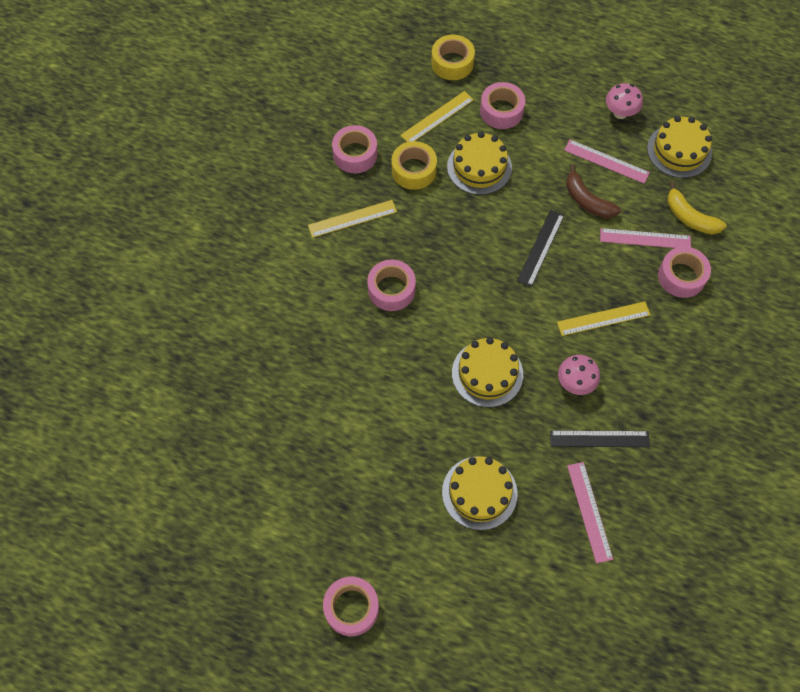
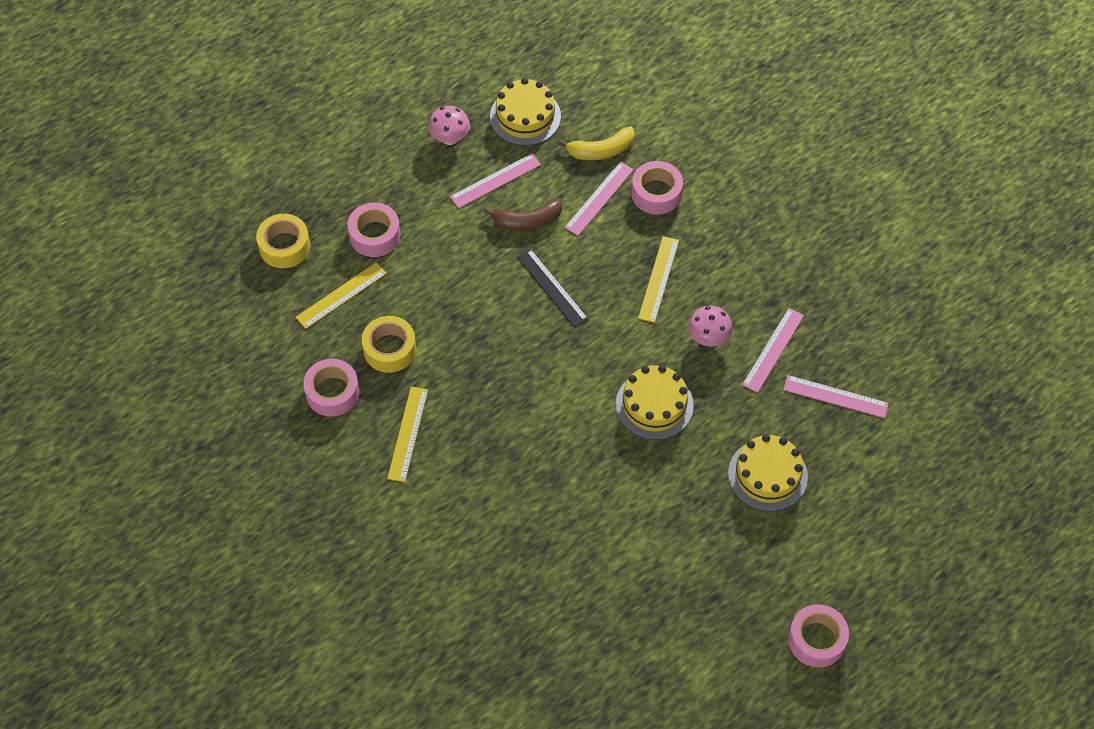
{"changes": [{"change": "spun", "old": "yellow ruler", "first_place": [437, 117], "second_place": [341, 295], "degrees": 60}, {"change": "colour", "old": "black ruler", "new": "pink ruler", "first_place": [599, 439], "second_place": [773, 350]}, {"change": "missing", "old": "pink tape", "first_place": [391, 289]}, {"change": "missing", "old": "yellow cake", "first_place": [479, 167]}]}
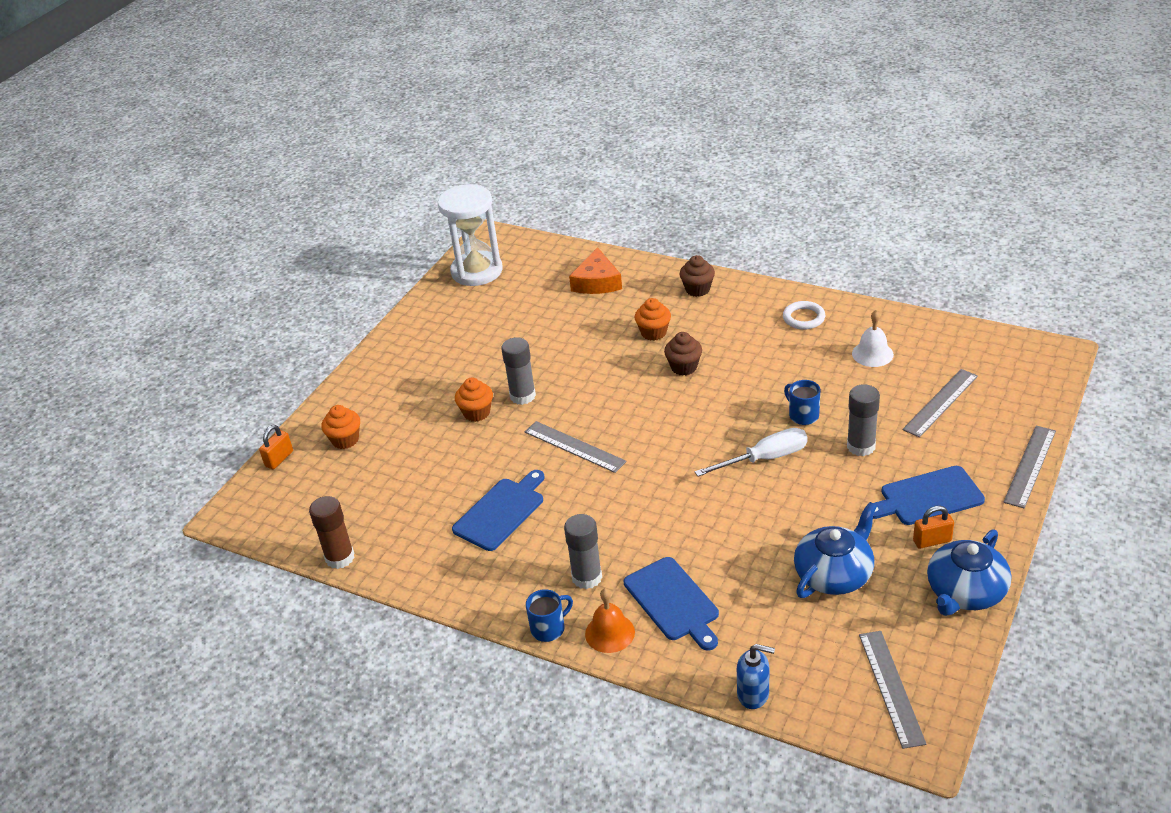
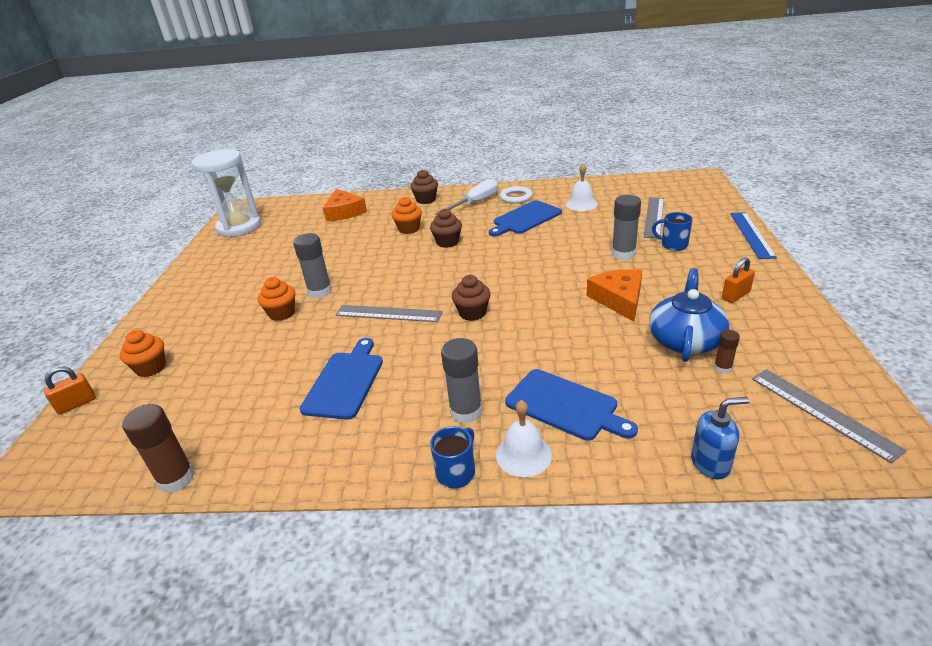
{"changes": [{"change": "spun", "old": "orange padlock", "first_place": [279, 459], "second_place": [77, 404], "degrees": 45}, {"change": "relocated", "old": "white screwdriver", "first_place": [765, 458], "second_place": [475, 203]}, {"change": "appeared", "new": "brown cupcake", "second_place": [472, 313]}, {"change": "relocated", "old": "blue cutting board", "first_place": [928, 497], "second_place": [525, 218]}, {"change": "colour", "old": "orange bell", "new": "white bell", "first_place": [610, 633], "second_place": [523, 455]}, {"change": "appeared", "new": "orange cheese", "second_place": [619, 299]}, {"change": "relocated", "old": "blue mug", "first_place": [803, 415], "second_place": [673, 245]}, {"change": "appeared", "new": "brown glue stick", "second_place": [722, 368]}, {"change": "colour", "old": "grey ruler", "new": "blue ruler", "first_place": [1030, 466], "second_place": [751, 234]}, {"change": "missing", "old": "blue teapot", "first_place": [965, 592]}]}
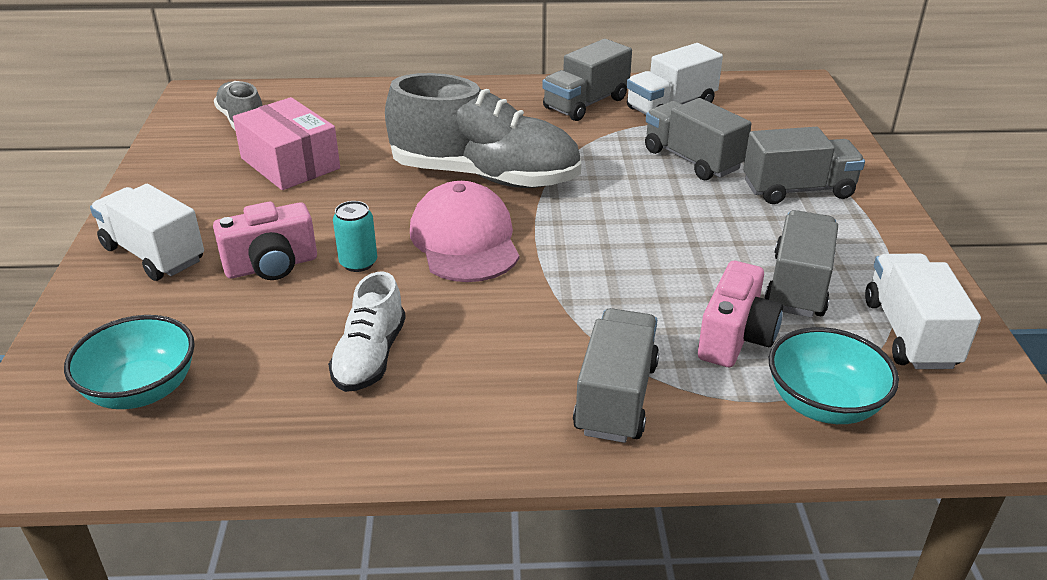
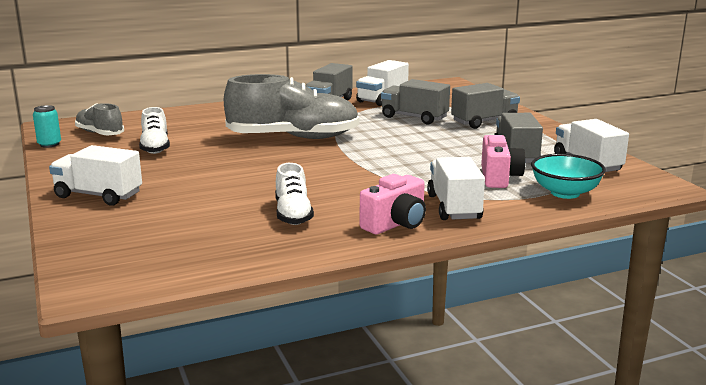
{"changes": [{"change": "relocated", "old": "turquoise can", "first_place": [358, 263], "second_place": [49, 144]}, {"change": "exchanged", "old": "pink box", "new": "white shoe", "first_place": [290, 163], "second_place": [155, 147]}, {"change": "relocated", "old": "pink camera", "first_place": [271, 266], "second_place": [396, 224]}, {"change": "colour", "old": "grey truck", "new": "white truck", "first_place": [616, 398], "second_place": [454, 207]}, {"change": "missing", "old": "turquoise bowl", "first_place": [142, 390]}, {"change": "missing", "old": "pink cap", "first_place": [465, 240]}]}
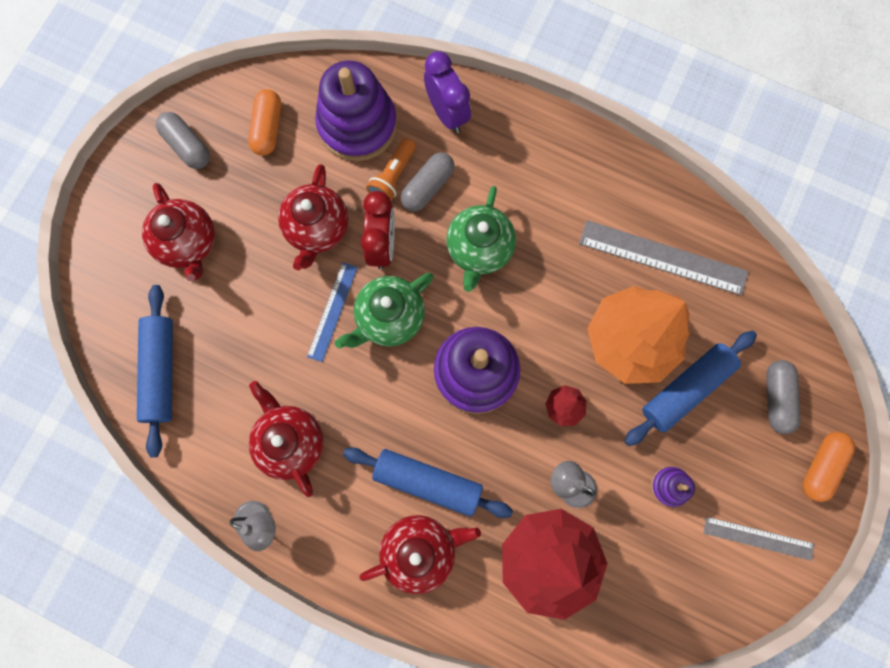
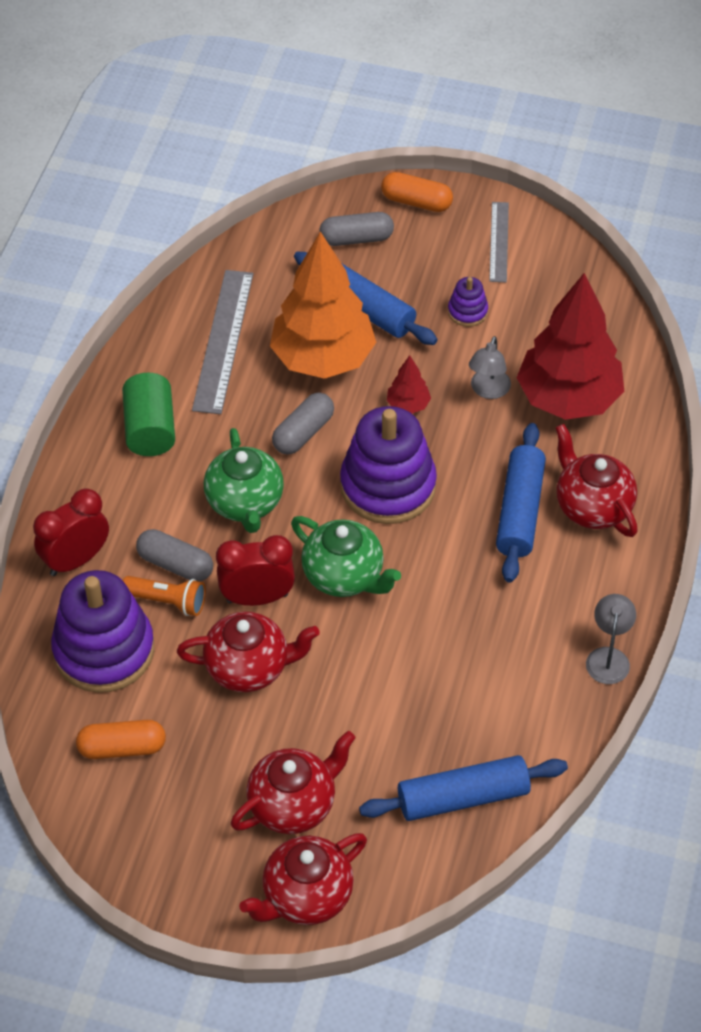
{"changes": [{"change": "colour", "old": "purple clock", "new": "red clock", "first_place": [447, 113], "second_place": [76, 560]}, {"change": "appeared", "new": "green cylinder", "second_place": [150, 429]}, {"change": "spun", "old": "green teapot", "first_place": [479, 250], "second_place": [245, 503], "degrees": 75}, {"change": "relocated", "old": "red teapot", "first_place": [290, 441], "second_place": [306, 896]}, {"change": "relocated", "old": "grey capsule", "first_place": [187, 146], "second_place": [303, 433]}, {"change": "missing", "old": "blue ruler", "first_place": [332, 311]}]}
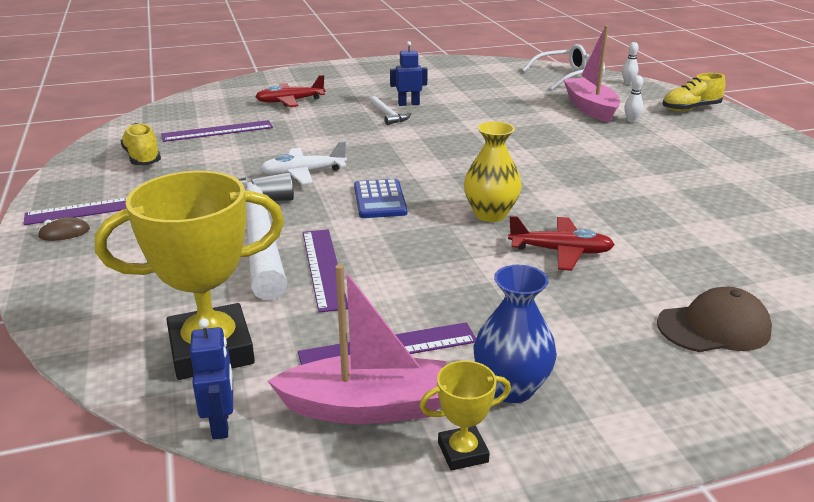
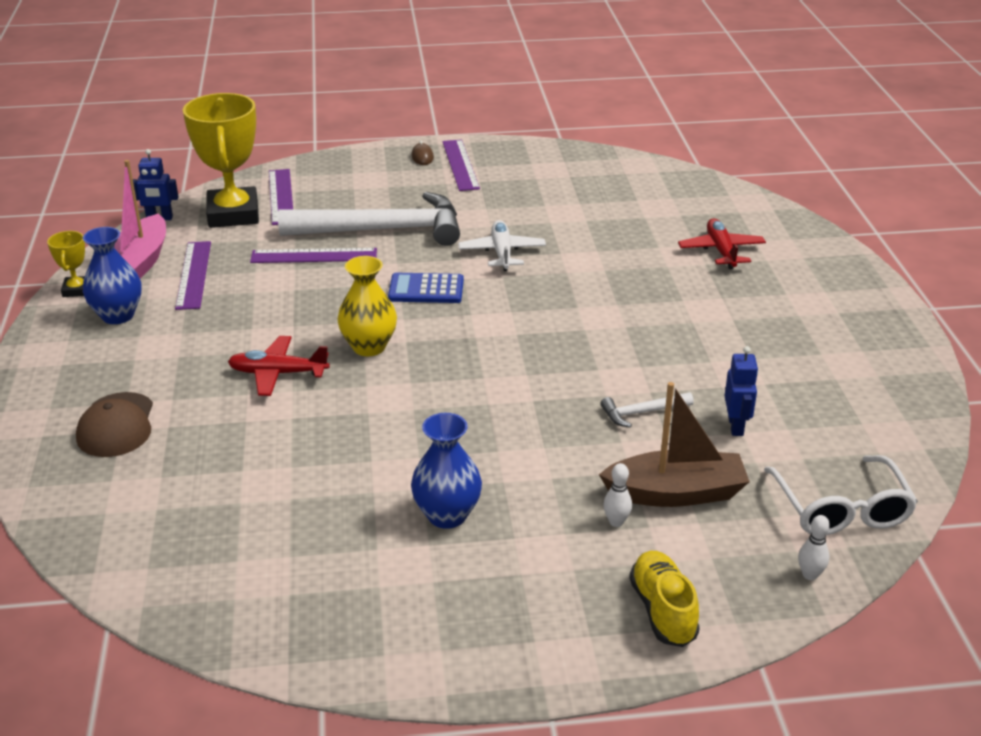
{"changes": [{"change": "spun", "old": "red plane", "first_place": [560, 251], "second_place": [278, 373], "degrees": 75}, {"change": "relocated", "old": "purple ruler", "first_place": [217, 131], "second_place": [281, 196]}, {"change": "appeared", "new": "blue vase", "second_place": [447, 515]}, {"change": "colour", "old": "pink boat", "new": "brown boat", "first_place": [590, 108], "second_place": [676, 493]}, {"change": "relocated", "old": "white hammer", "first_place": [388, 115], "second_place": [642, 413]}, {"change": "relocated", "old": "blue robot", "first_place": [408, 104], "second_place": [736, 426]}, {"change": "missing", "old": "yellow shoe", "first_place": [143, 158]}]}
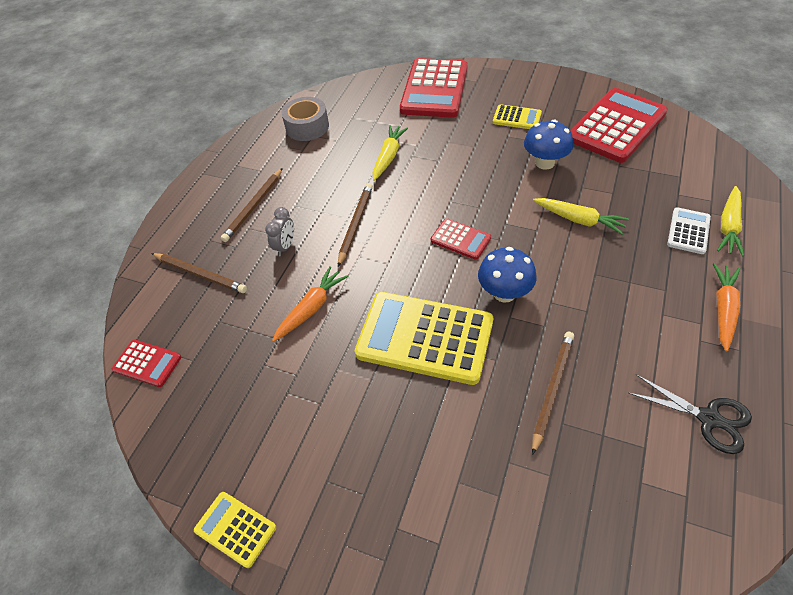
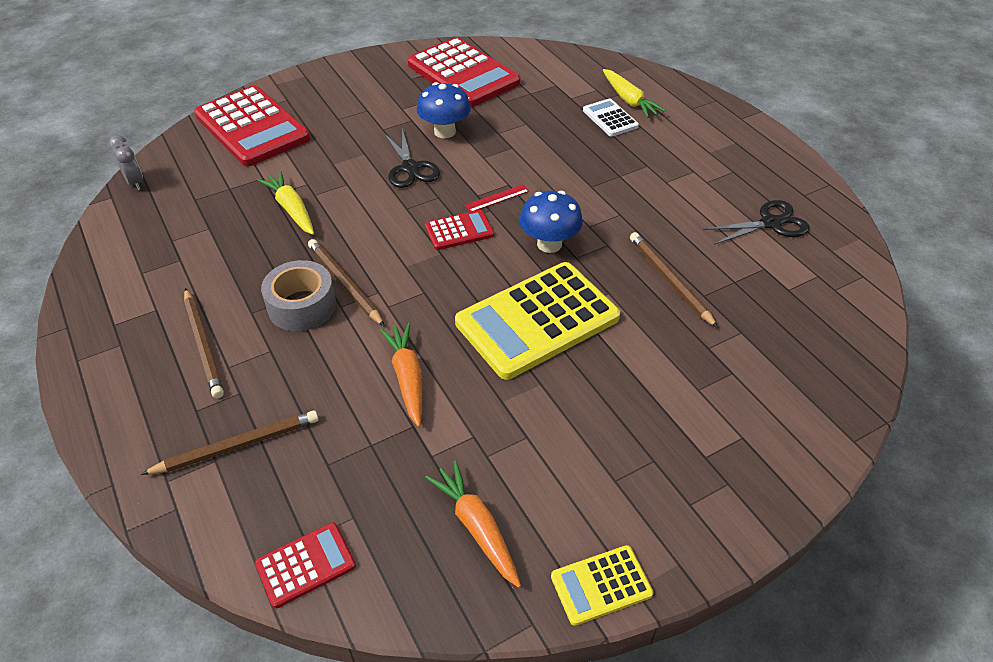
{"changes": [{"change": "relocated", "old": "grey clock", "first_place": [285, 246], "second_place": [135, 182]}, {"change": "relocated", "old": "grey tape", "first_place": [307, 127], "second_place": [302, 306]}, {"change": "appeared", "new": "black scissors", "second_place": [410, 168]}, {"change": "spun", "old": "red calculator", "first_place": [617, 126], "second_place": [463, 74], "degrees": 150}, {"change": "relocated", "old": "orange carrot", "first_place": [723, 310], "second_place": [477, 527]}, {"change": "appeared", "new": "red ruler", "second_place": [497, 198]}, {"change": "missing", "old": "yellow calculator", "first_place": [516, 118]}, {"change": "missing", "old": "yellow carrot", "first_place": [579, 220]}]}
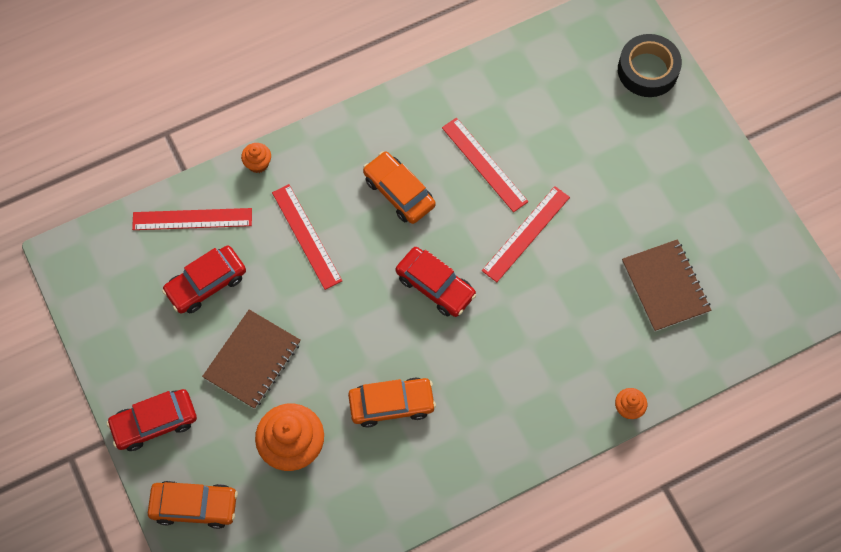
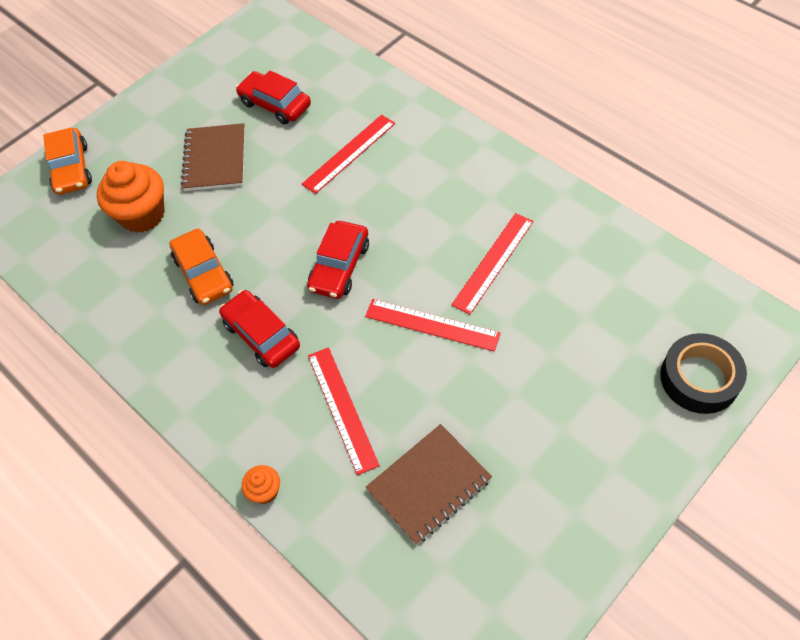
{"changes": [{"change": "spun", "old": "brown notebook", "first_place": [252, 360], "second_place": [215, 159], "degrees": 75}, {"change": "relocated", "old": "red car", "first_place": [154, 422], "second_place": [261, 335]}, {"change": "relocated", "old": "red ruler", "first_place": [192, 219], "second_place": [342, 409]}, {"change": "missing", "old": "orange cupcake", "first_place": [258, 164]}, {"change": "missing", "old": "orange car", "first_place": [399, 192]}]}
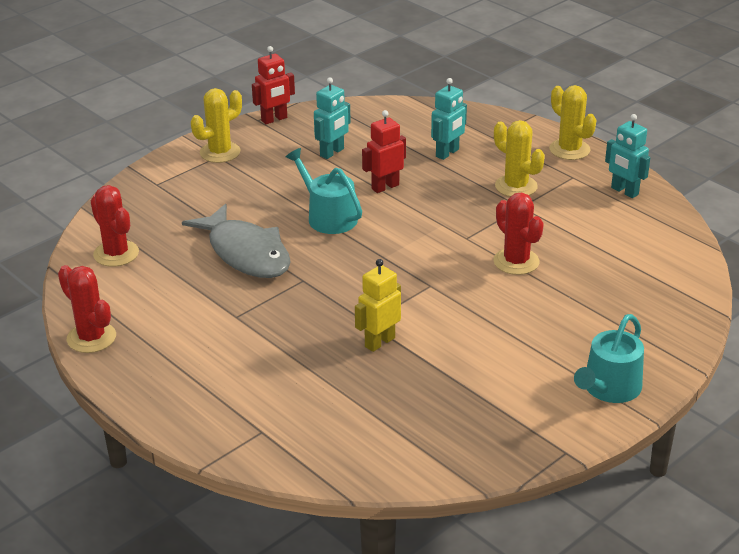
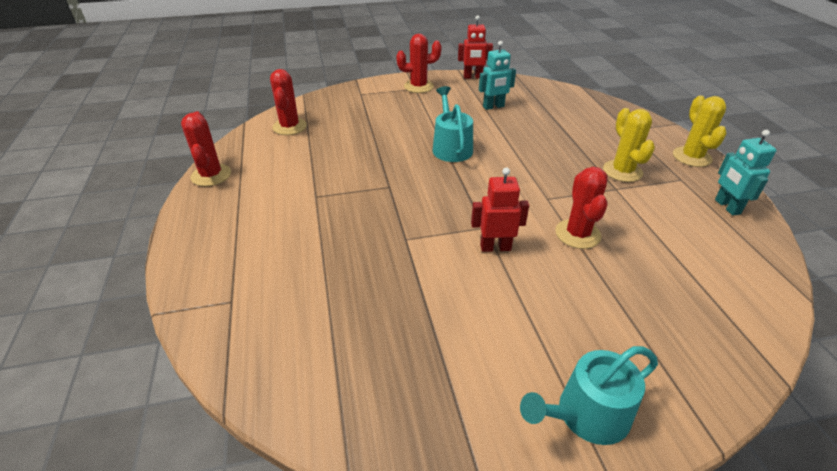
{"changes": [{"change": "colour", "old": "yellow cactus", "new": "red cactus", "first_place": [220, 152], "second_place": [418, 86]}, {"change": "relocated", "old": "red robot", "first_place": [385, 187], "second_place": [495, 247]}, {"change": "missing", "old": "grey fish", "first_place": [246, 253]}, {"change": "missing", "old": "yellow robot", "first_place": [379, 342]}, {"change": "missing", "old": "turquoise robot", "first_place": [447, 153]}]}
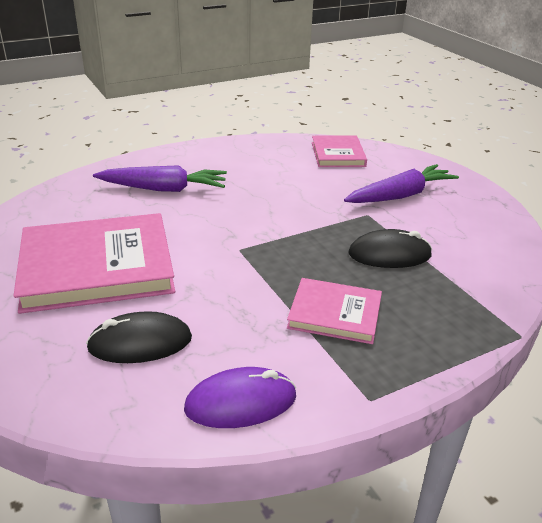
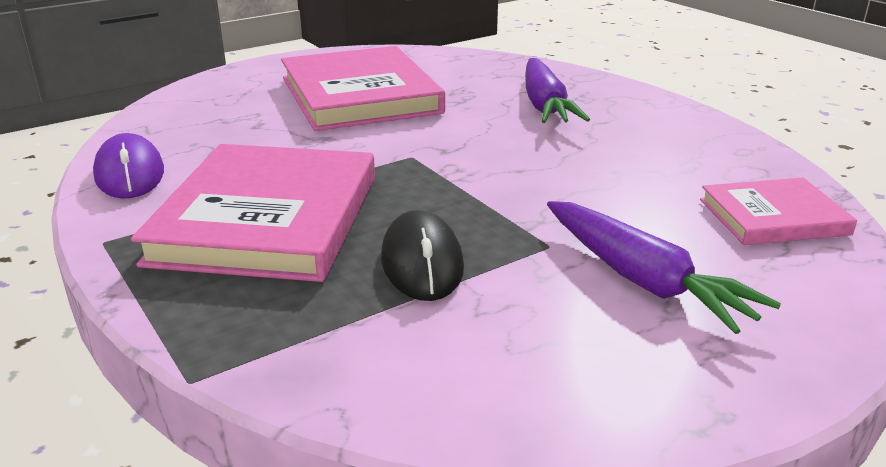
{"changes": [{"change": "size", "old": "pink book", "first_place": [335, 314], "second_place": [268, 219], "factor": 1.84}, {"change": "missing", "old": "black mouse", "first_place": [140, 343]}]}
